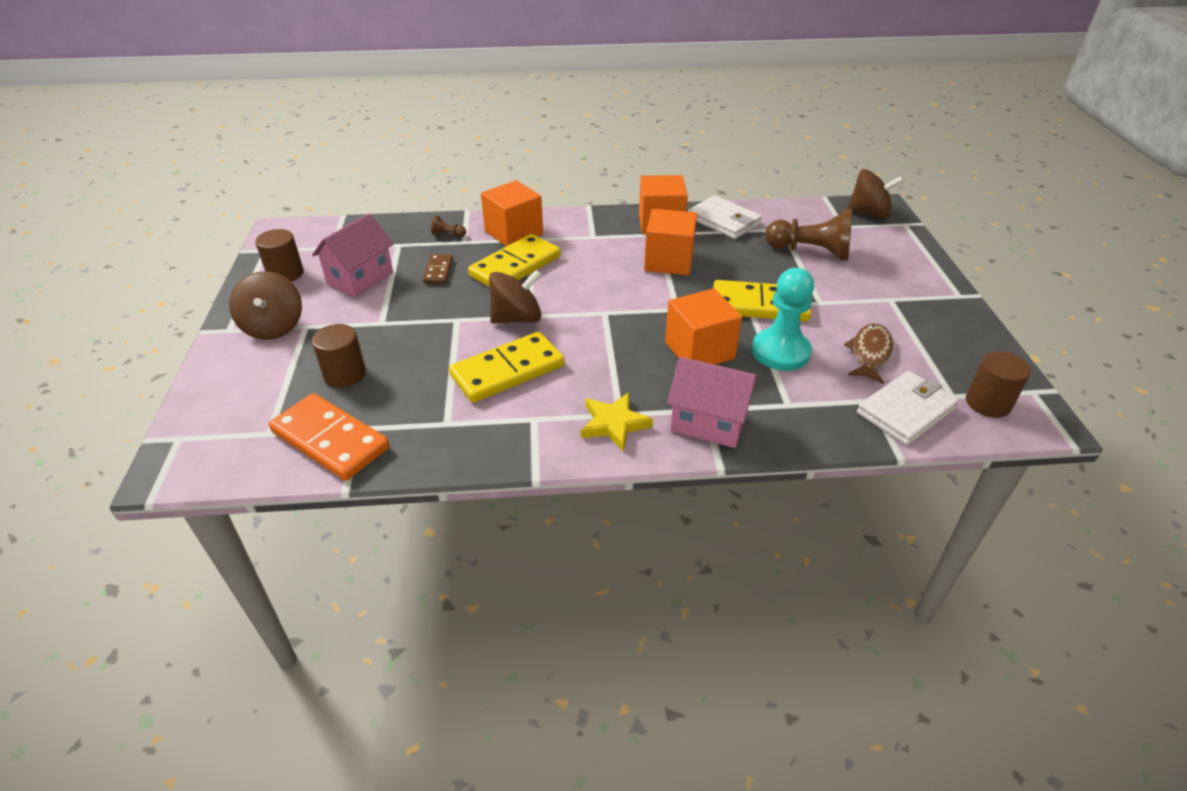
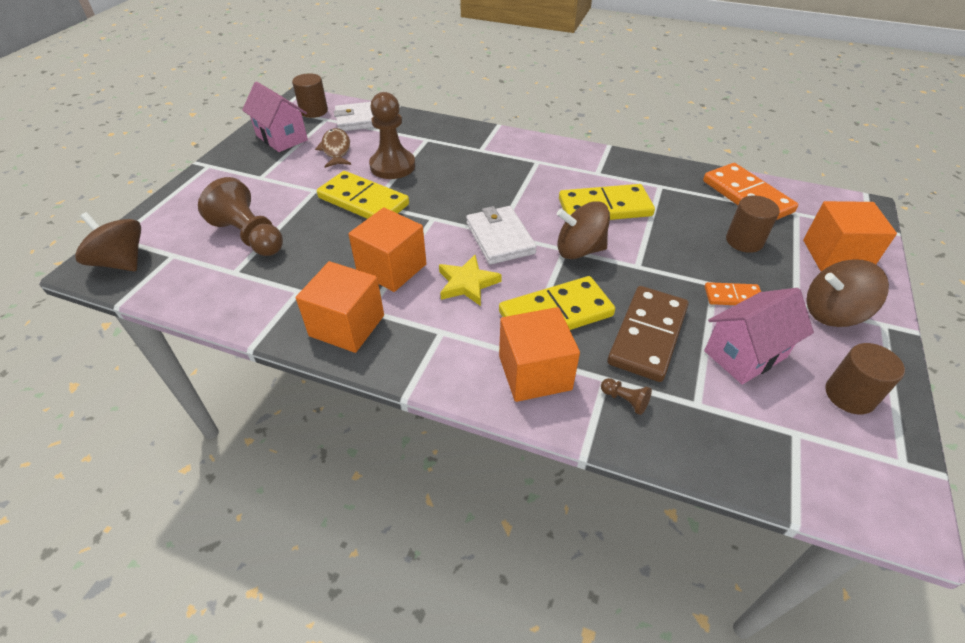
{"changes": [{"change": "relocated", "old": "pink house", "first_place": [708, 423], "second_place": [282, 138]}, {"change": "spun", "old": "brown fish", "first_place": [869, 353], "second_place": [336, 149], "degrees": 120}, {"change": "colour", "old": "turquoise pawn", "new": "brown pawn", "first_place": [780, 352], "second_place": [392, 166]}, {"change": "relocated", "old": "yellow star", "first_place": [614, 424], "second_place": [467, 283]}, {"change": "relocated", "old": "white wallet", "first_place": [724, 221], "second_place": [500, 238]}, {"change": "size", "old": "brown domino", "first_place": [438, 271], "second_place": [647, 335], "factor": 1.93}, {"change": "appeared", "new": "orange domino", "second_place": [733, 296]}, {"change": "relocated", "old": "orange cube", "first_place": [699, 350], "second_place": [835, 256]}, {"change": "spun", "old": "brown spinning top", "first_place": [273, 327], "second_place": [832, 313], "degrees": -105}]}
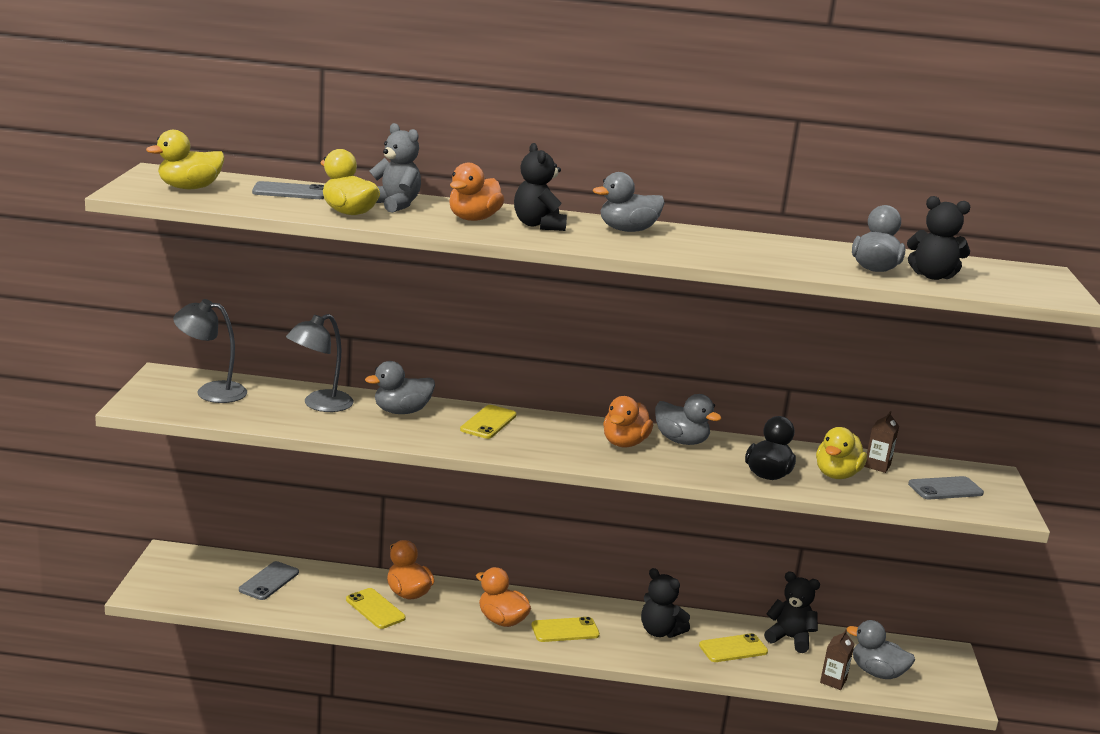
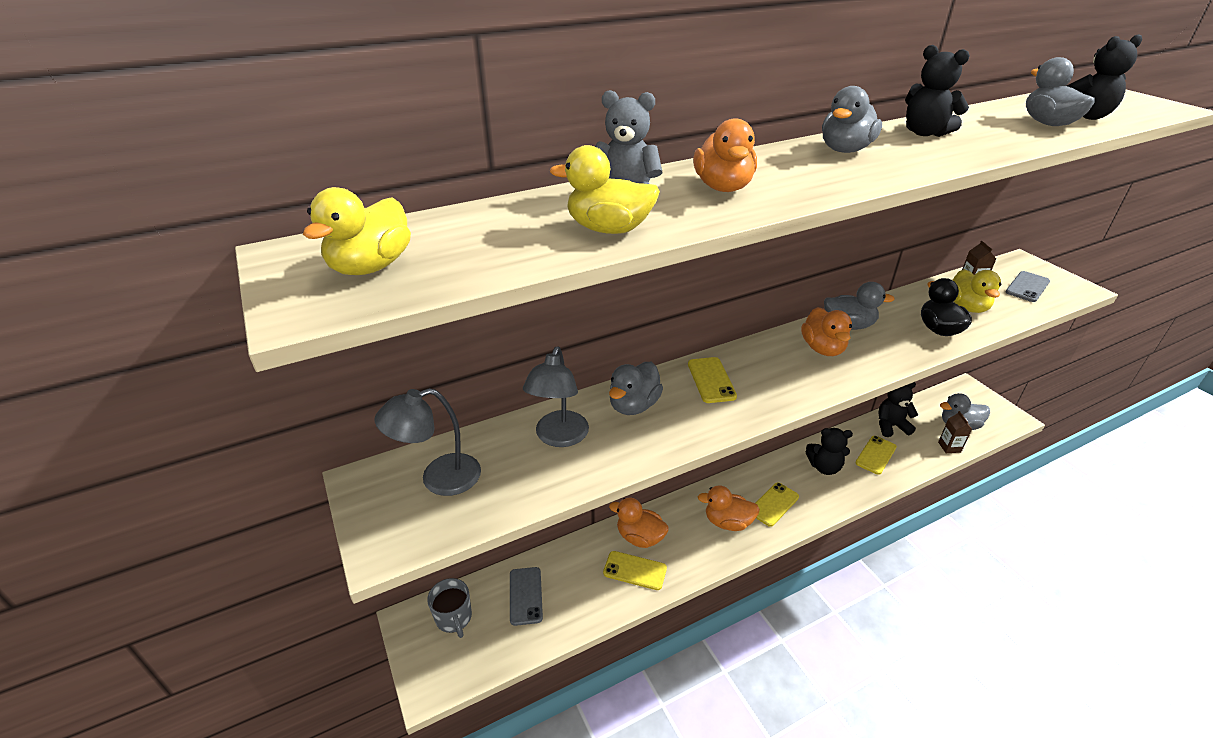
{"changes": [{"change": "appeared", "new": "grey mug", "second_place": [454, 618]}, {"change": "relocated", "old": "black teddy bear", "first_place": [538, 225], "second_place": [924, 133]}, {"change": "missing", "old": "grey phone", "first_place": [289, 192]}]}
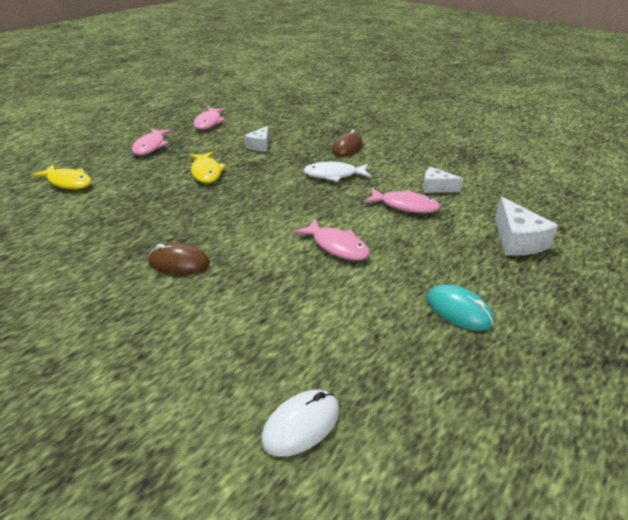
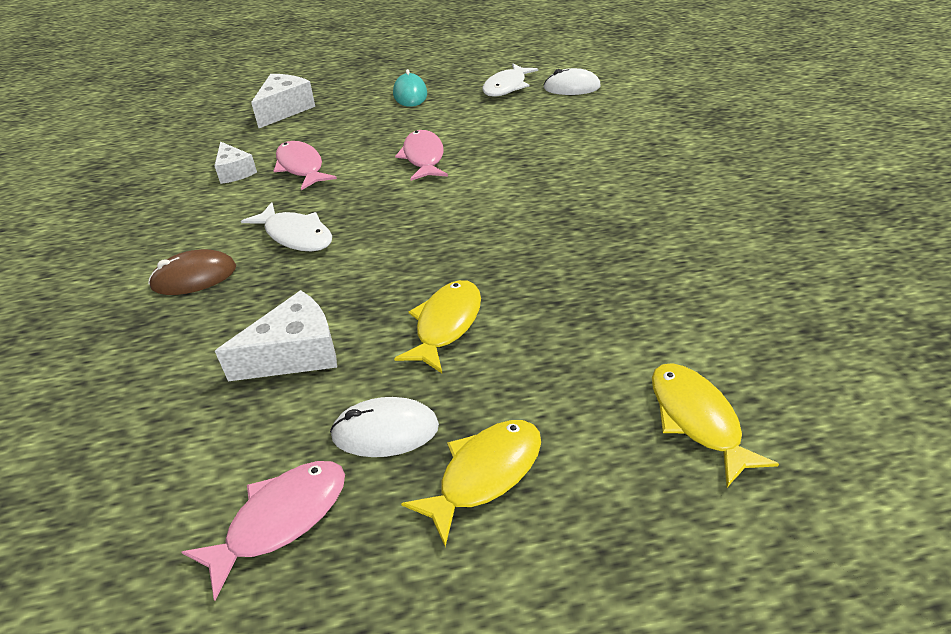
{"changes": [{"change": "size", "old": "white cheese", "first_place": [260, 145], "second_place": [295, 354], "factor": 1.52}, {"change": "appeared", "new": "white mouse", "second_place": [385, 431]}, {"change": "colour", "old": "pink fish", "new": "yellow fish", "first_place": [151, 146], "second_place": [484, 474]}, {"change": "appeared", "new": "white fish", "second_place": [506, 87]}, {"change": "missing", "old": "brown mouse", "first_place": [179, 263]}]}
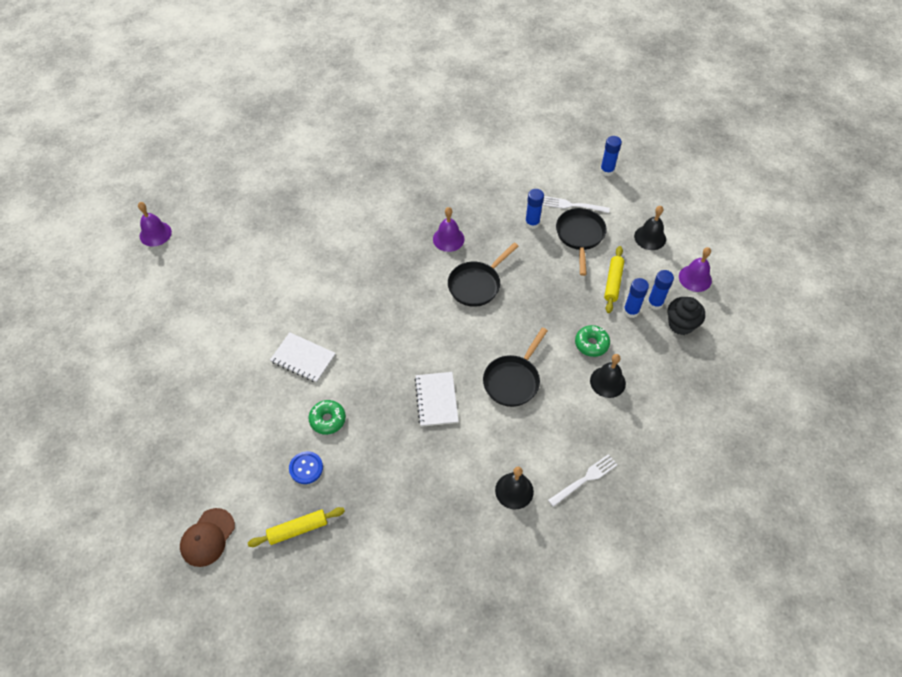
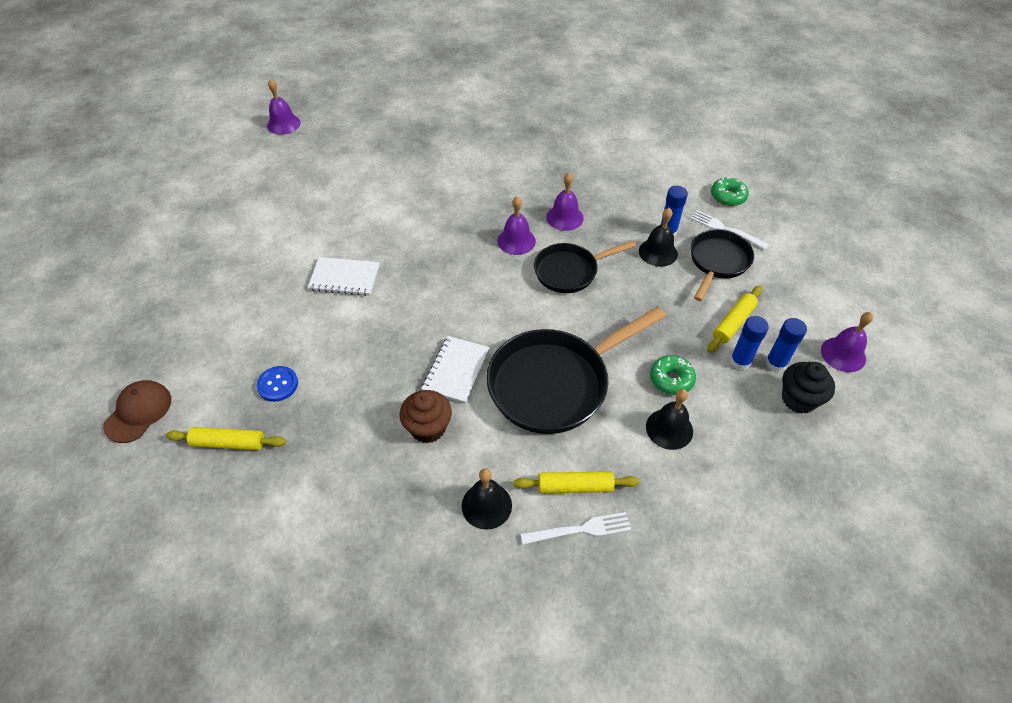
{"changes": [{"change": "spun", "old": "brown cap", "first_place": [207, 537], "second_place": [138, 412], "degrees": 150}, {"change": "spun", "old": "white notebook", "first_place": [303, 358], "second_place": [344, 278], "degrees": -45}, {"change": "appeared", "new": "brown cupcake", "second_place": [428, 428]}, {"change": "size", "old": "black pan", "first_place": [513, 380], "second_place": [555, 383], "factor": 1.67}, {"change": "appeared", "new": "purple bell", "second_place": [516, 241]}, {"change": "appeared", "new": "yellow rolling pin", "second_place": [575, 486]}, {"change": "relocated", "old": "black bell", "first_place": [650, 237], "second_place": [658, 252]}, {"change": "relocated", "old": "green donut", "first_place": [327, 420], "second_place": [728, 196]}, {"change": "missing", "old": "blue glue stick", "first_place": [607, 170]}]}
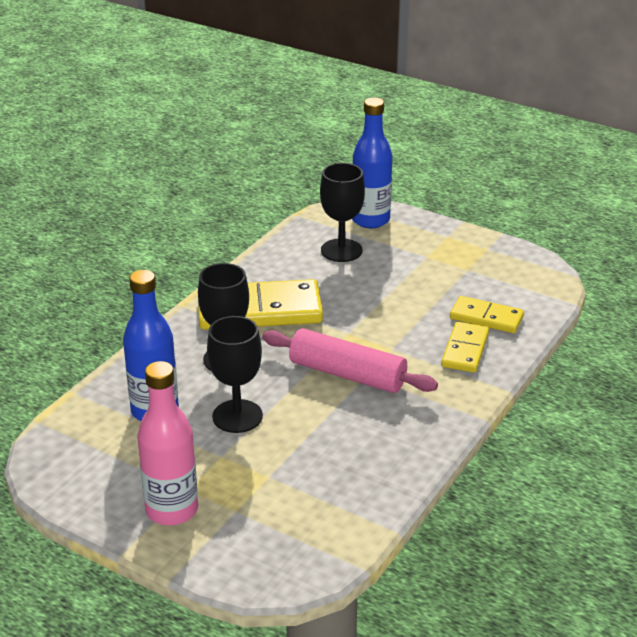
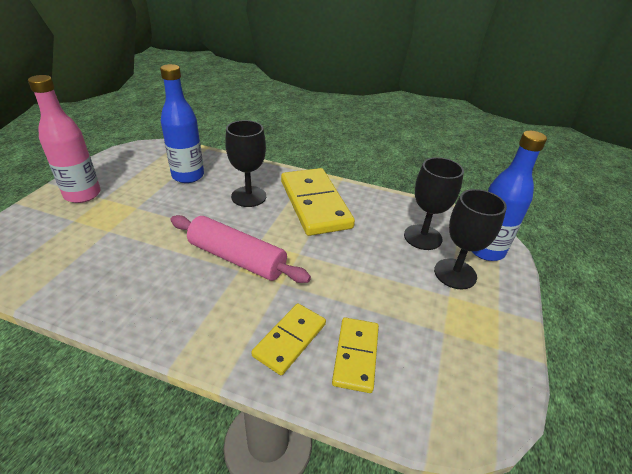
{"changes": [{"change": "spun", "old": "pink rolling pin", "first_place": [347, 374], "second_place": [237, 258], "degrees": -75}, {"change": "spun", "old": "yellow domino", "first_place": [465, 350], "second_place": [289, 339], "degrees": -60}, {"change": "relocated", "old": "black goblet", "first_place": [237, 416], "second_place": [455, 274]}]}
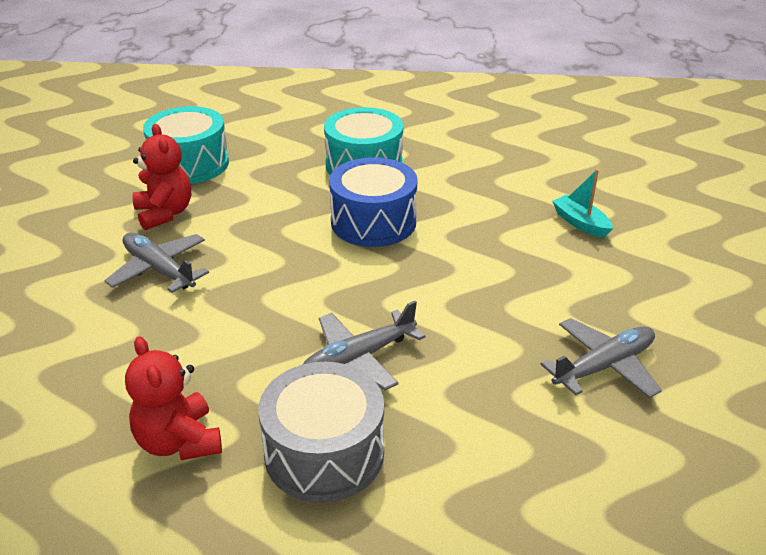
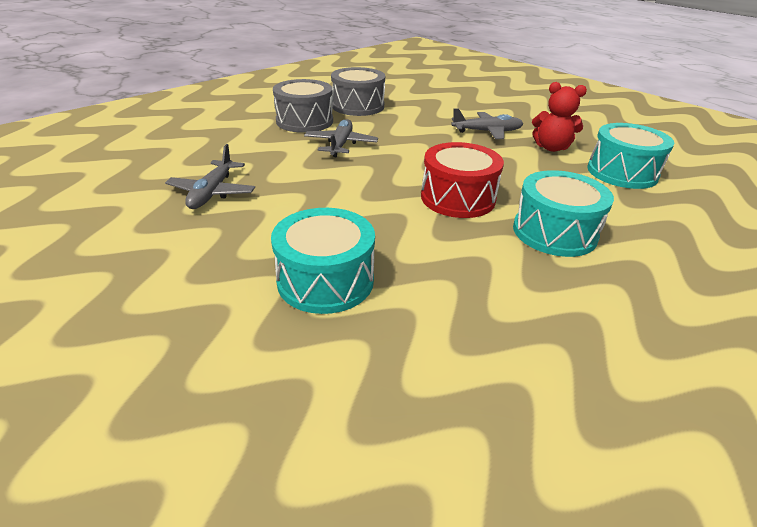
{"changes": [{"change": "exchanged", "old": "turquoise boat", "new": "turquoise drum", "first_place": [580, 223], "second_place": [325, 280]}, {"change": "exchanged", "old": "red teddy bear", "new": "grey drum", "first_place": [179, 442], "second_place": [358, 106]}, {"change": "colour", "old": "blue drum", "new": "red drum", "first_place": [373, 222], "second_place": [458, 198]}]}
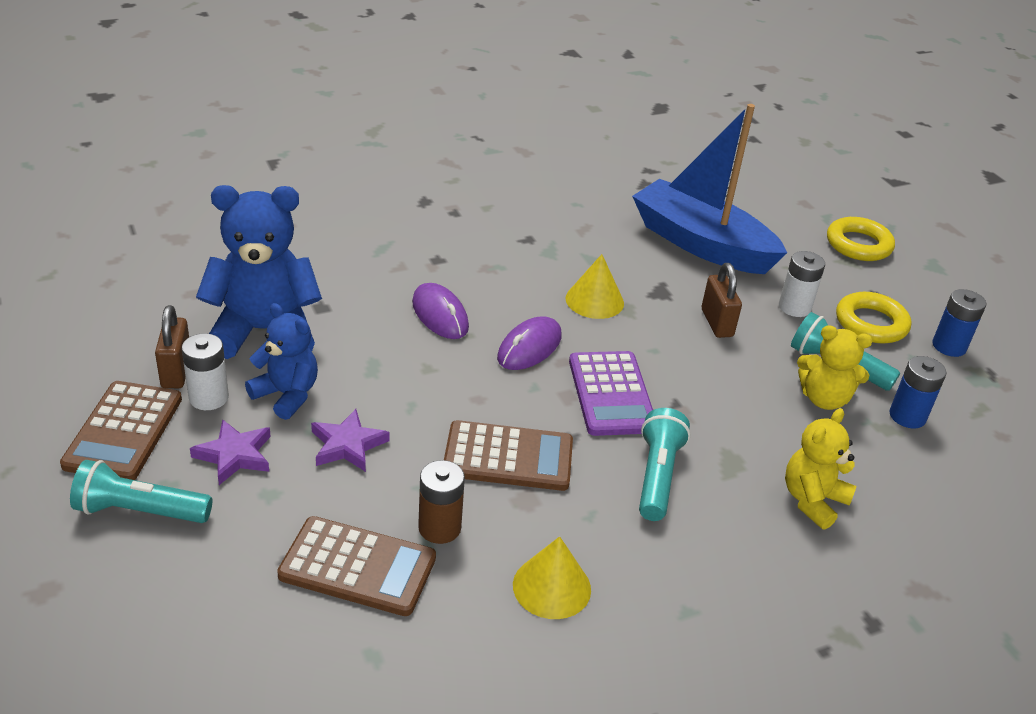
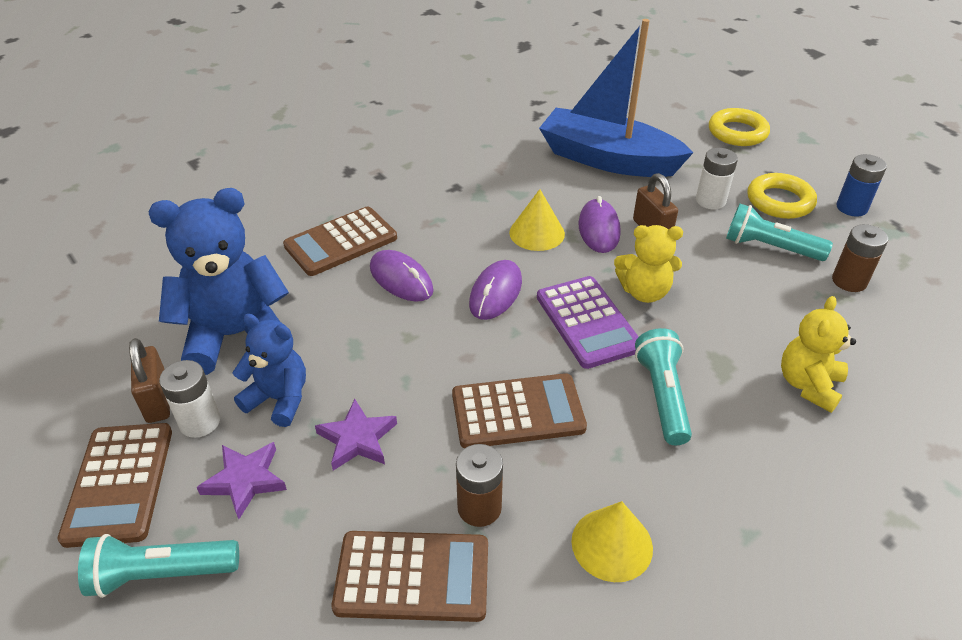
{"changes": [{"change": "appeared", "new": "brown calculator", "second_place": [341, 242]}, {"change": "appeared", "new": "purple mouse", "second_place": [599, 229]}, {"change": "relocated", "old": "yellow teddy bear", "first_place": [824, 399], "second_place": [644, 292]}, {"change": "colour", "old": "blue battery", "new": "brown battery", "first_place": [907, 416], "second_place": [849, 281]}]}
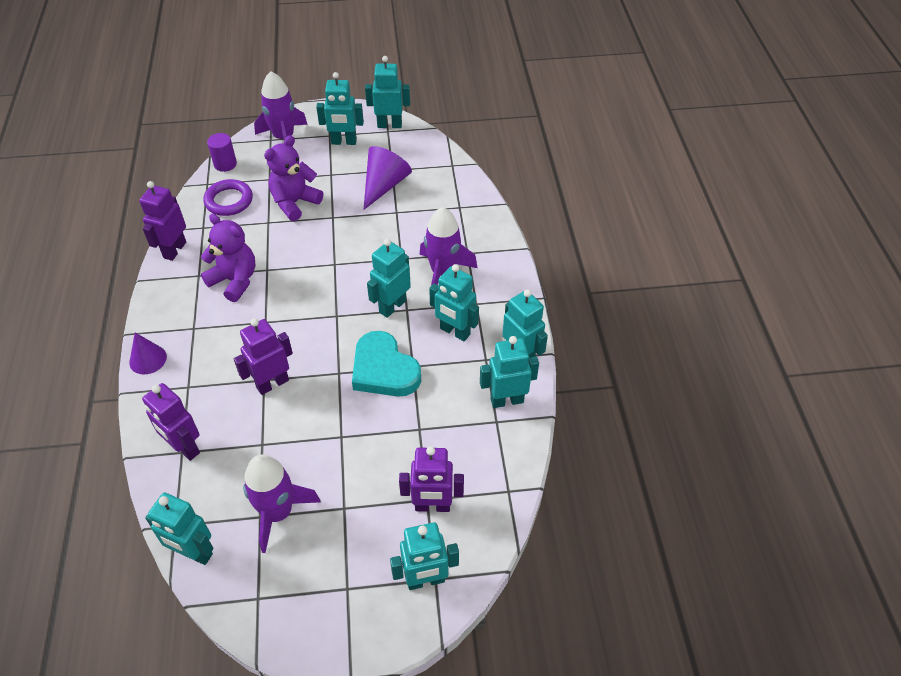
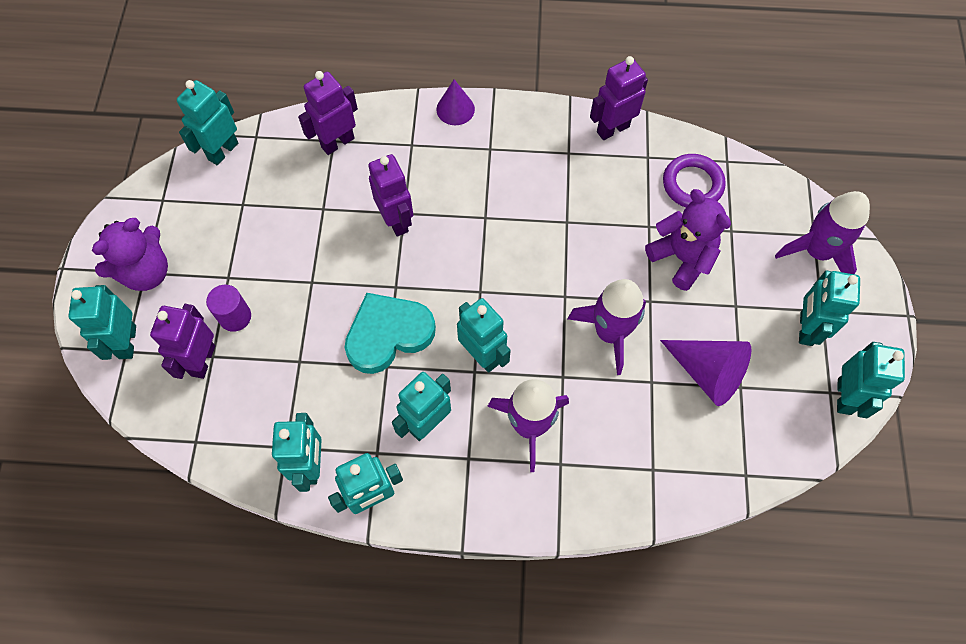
{"changes": [{"change": "relocated", "old": "purple teddy bear", "first_place": [234, 281], "second_place": [146, 272]}, {"change": "relocated", "old": "purple cylinder", "first_place": [225, 164], "second_place": [235, 317]}, {"change": "relocated", "old": "purple rocket", "first_place": [278, 512], "second_place": [610, 333]}, {"change": "spun", "old": "purple robot", "first_place": [174, 250], "second_place": [612, 129], "degrees": -60}]}
